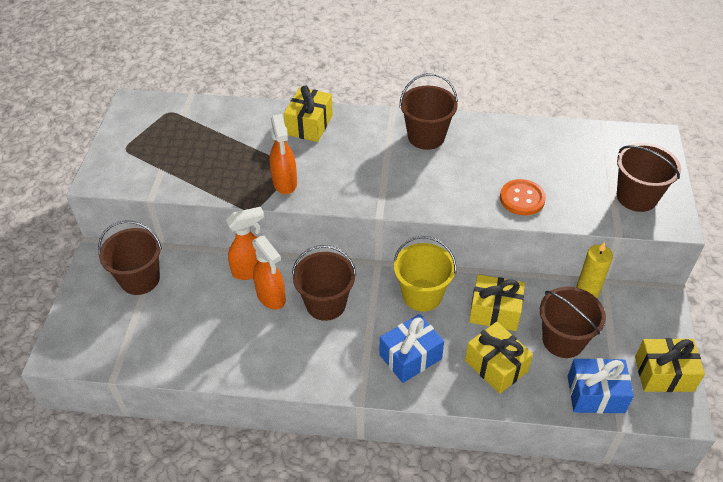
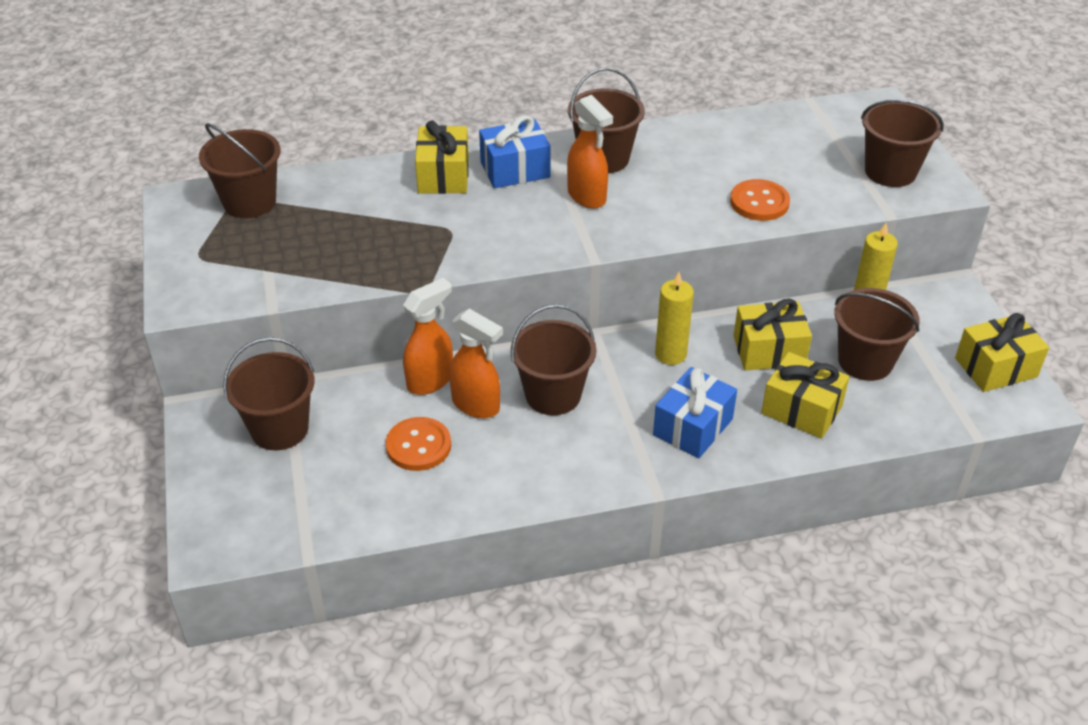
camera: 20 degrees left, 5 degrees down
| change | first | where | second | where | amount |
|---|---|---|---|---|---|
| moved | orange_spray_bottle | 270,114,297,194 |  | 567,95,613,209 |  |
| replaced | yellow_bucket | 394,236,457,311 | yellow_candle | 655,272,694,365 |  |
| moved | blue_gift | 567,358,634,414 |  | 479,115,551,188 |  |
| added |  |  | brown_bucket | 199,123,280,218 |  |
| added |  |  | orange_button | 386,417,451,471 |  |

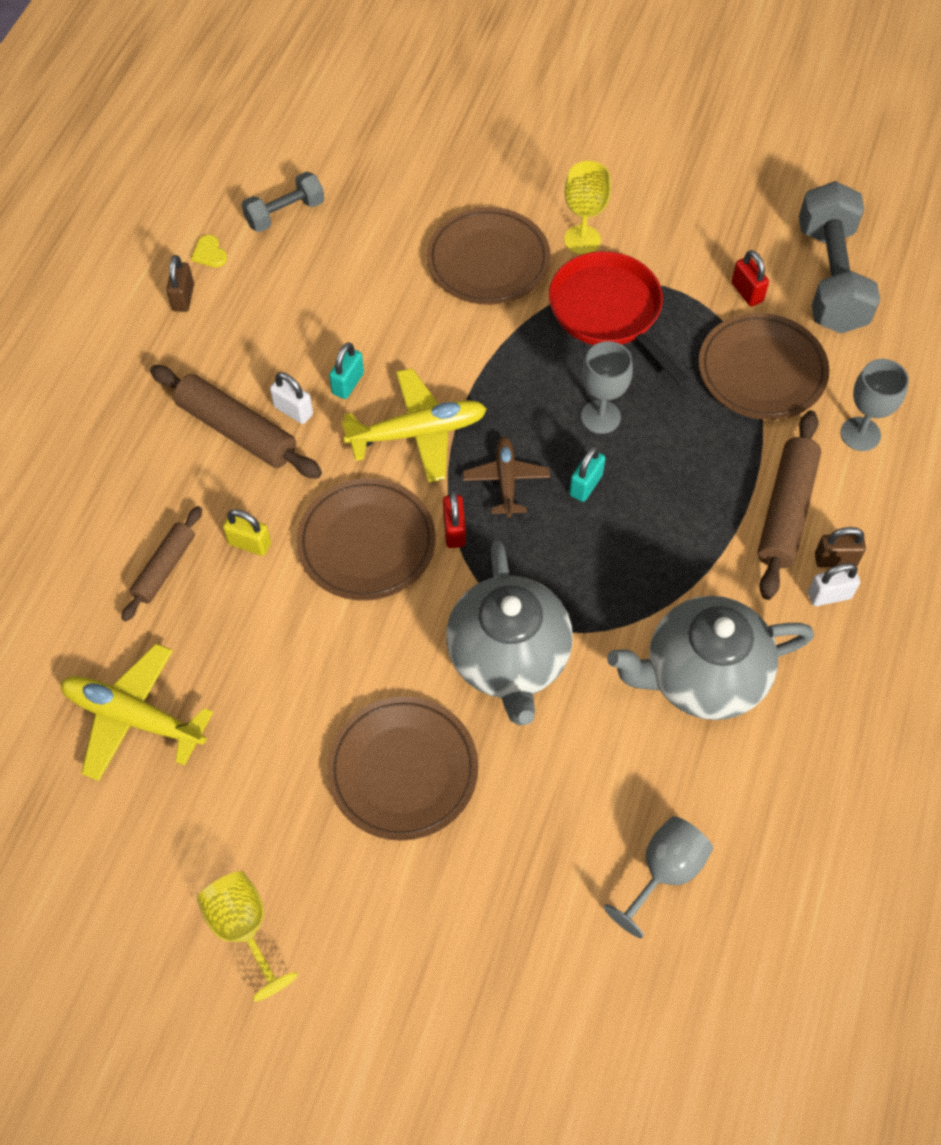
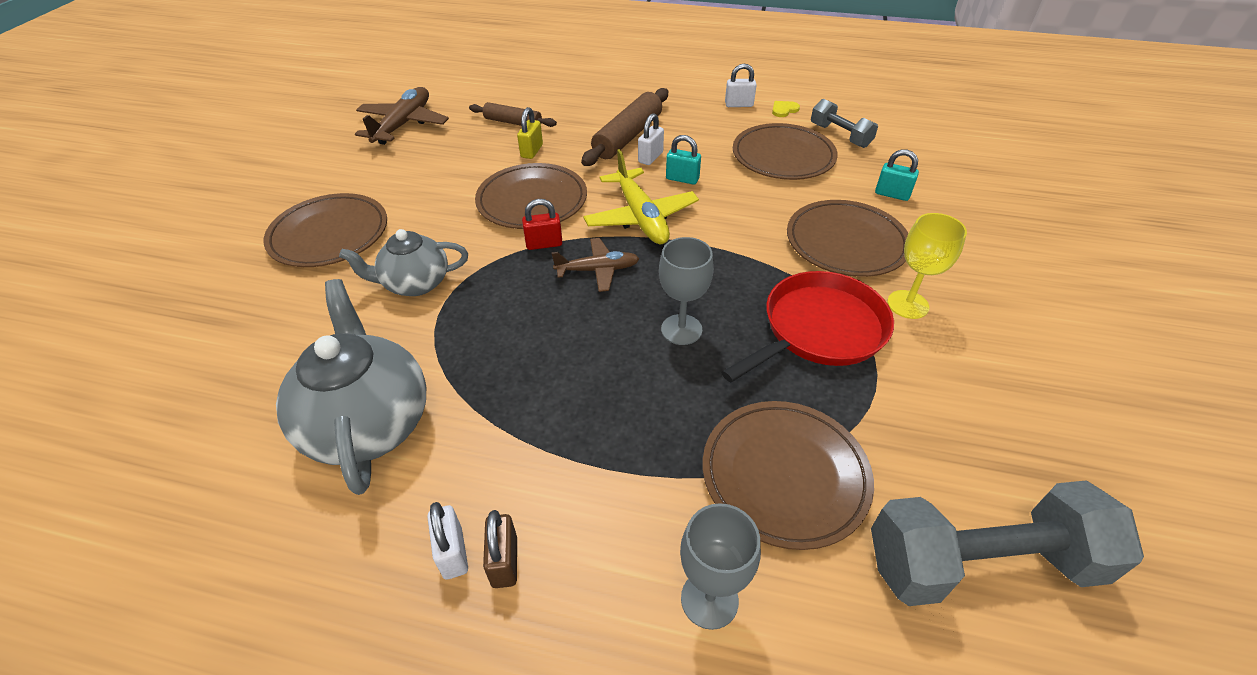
camera: 85 degrees right, 15 degrees down
| change | first | where | second | where | amount |
|---|---|---|---|---|---|
| removed | red_padlock | 731,250,769,307 |  |  |  |
| recoloured | brown_padlock | 166,255,194,312 | white_padlock | 725,64,757,107 |  |
| removed | brown_rolling_pin | 757,410,821,600 |  |  |  |
| moved | turquoise_padlock | 569,446,605,502 |  | 875,149,919,201 |  |
| resized | grey_teapot | 446,541,573,725 |  | 339,229,468,296 | x0.63 |
| recoloured | yellow_plane | 60,643,213,781 | brown_plane | 355,87,449,145 |  |
| removed | grey_goblet | 604,816,713,939 |  |  |  |
| removed | yellow_goblet | 197,871,298,1002 |  |  |  |
| added |  |  | brown_plate | 733,123,838,180 |  |

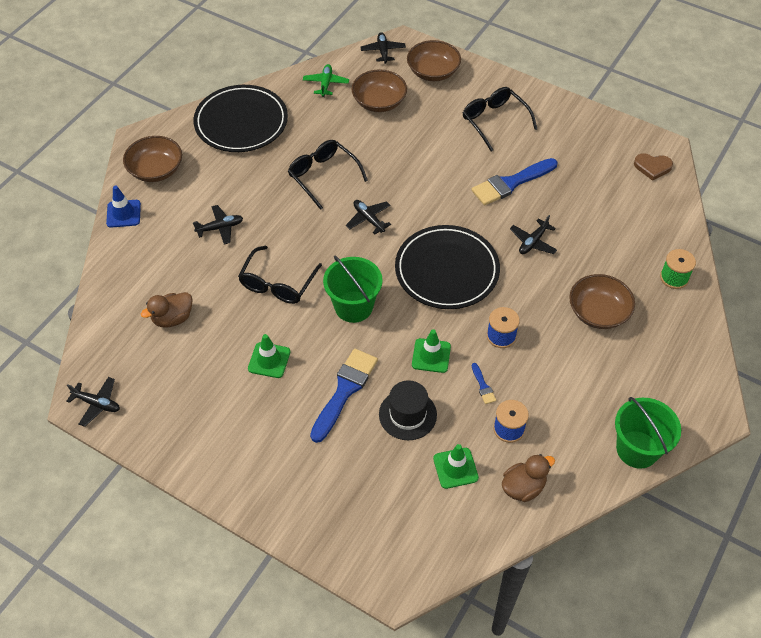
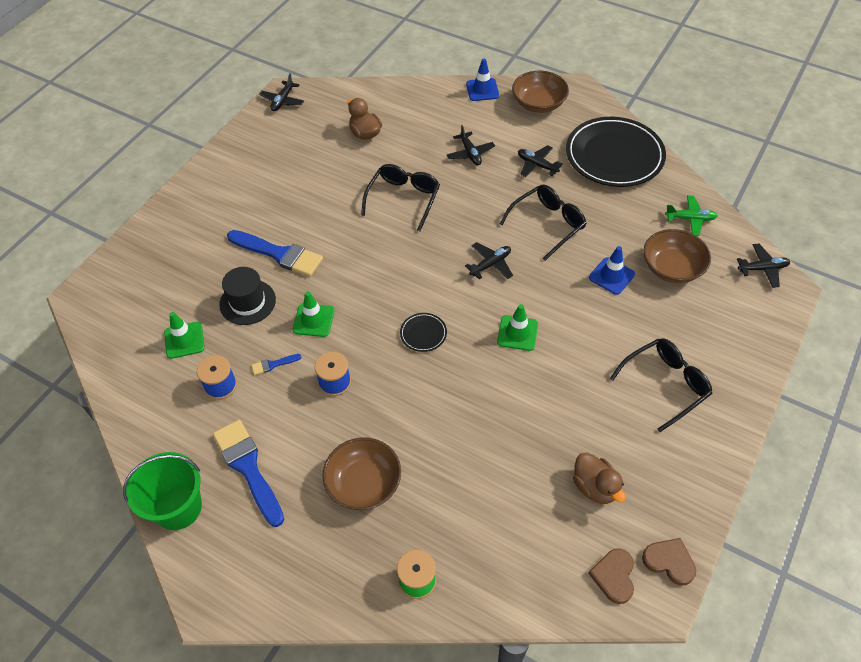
camera: 90 degrees right, 0 degrees up
| change | first | where | second | where | amount |
|---|---|---|---|---|---|
| removed | brown_bowl | 407,40,461,81 |  |  |  |
| moved | blue_brush | 472,158,557,205 |  | 213,420,284,527 |  |
| moved | black_plane | 510,215,557,254 |  | 518,145,563,177 |  |
| resized | black_plate | 395,225,500,309 |  | 400,313,447,352 | x0.41 |
| turned | black_glasses | 238,246,322,304 |  | 361,164,440,231 | 90 degrees clockwise |
| removed | green_bucket | 323,256,383,323 |  |  |  |
| moved | green_traffic_cone | 248,334,290,378 |  | 497,304,538,351 |  |
| moved | brown_duck | 502,454,555,502 |  | 573,452,626,504 |  |
| added |  |  | blue_traffic_cone | 589,246,635,295 |  |
| added |  |  | brown_heart | 642,538,696,586 |  |

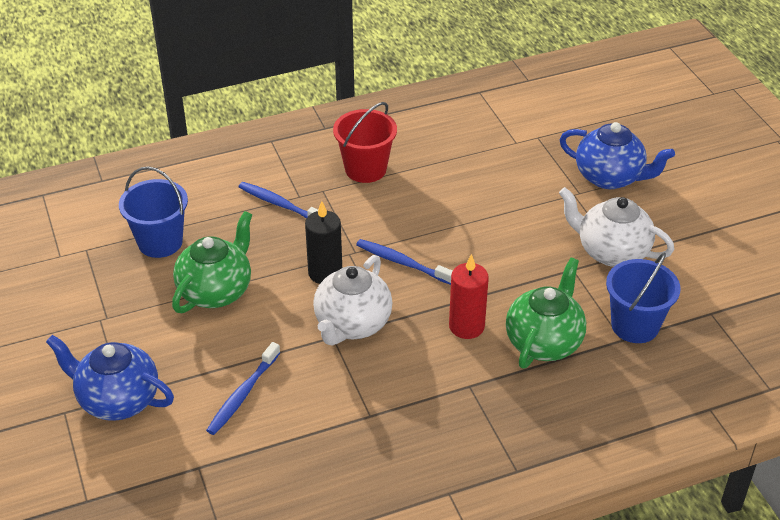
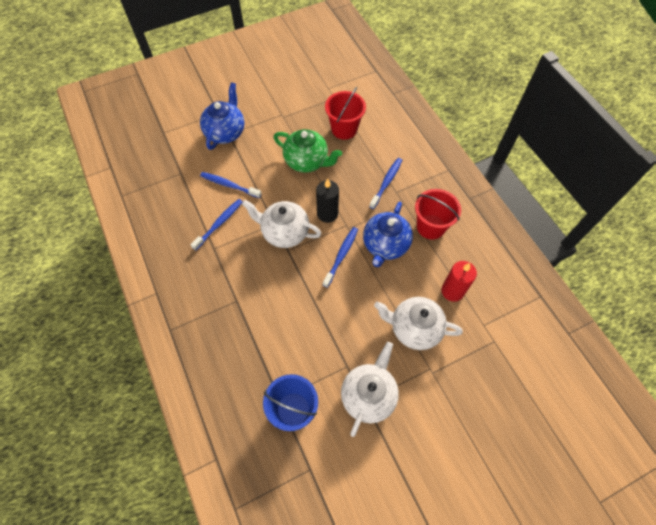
camera: 85 degrees right, 20 degrees up
| change | first | where | second | where | amount |
|---|---|---|---|---|---|
| moved | blue_teapot | 559,122,675,189 |  | 363,202,413,267 |  |
| recoloured | blue_bucket | 119,166,188,258 | red_bucket | 325,87,366,140 |  |
| moved | red_candle | 449,254,489,339 |  | 441,261,477,302 |  |
| removed | green_teapot | 506,258,586,369 |  |  |  |
| added |  |  | blue_toothbrush | 190,199,242,250 |  |
| added |  |  | white_teapot | 374,297,463,350 |  |

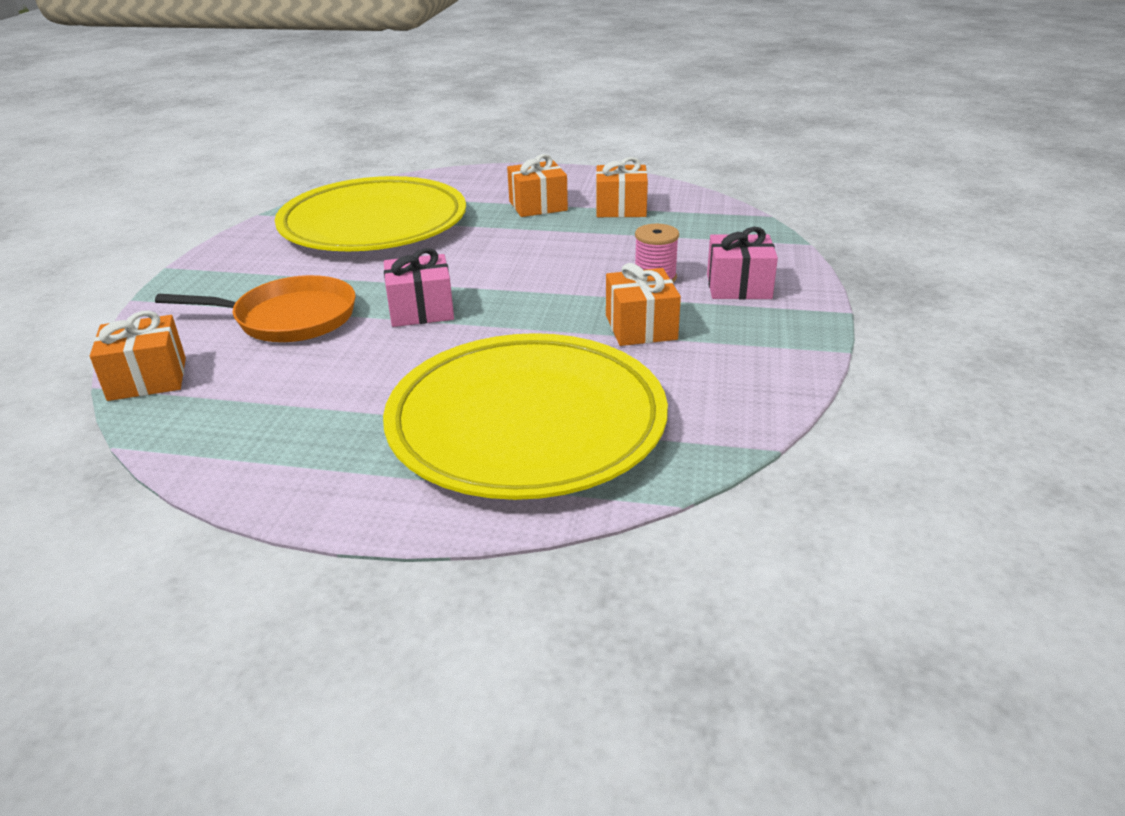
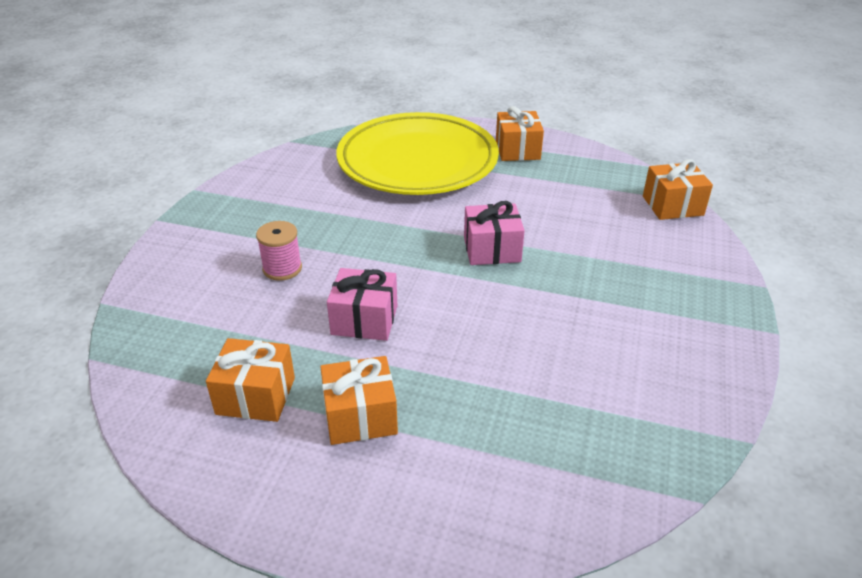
camera: 175 degrees left, 5 degrees up
| change | first | where | second | where | amount |
|---|---|---|---|---|---|
| removed | yellow_plate | 275,176,466,251 |  |  |  |
| moved | pink_gift | 707,227,778,299 |  | 327,268,397,341 |  |
| moved | orange_gift | 606,263,681,346 |  | 496,106,544,161 |  |
| removed | orange_pan | 155,275,356,342 |  |  |  |

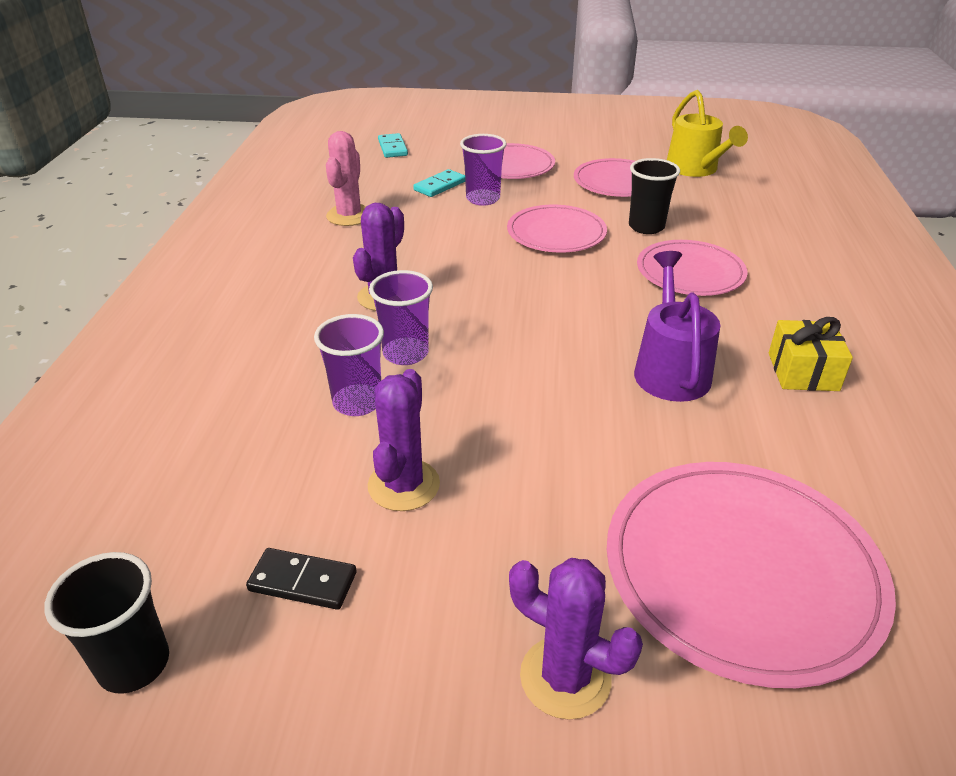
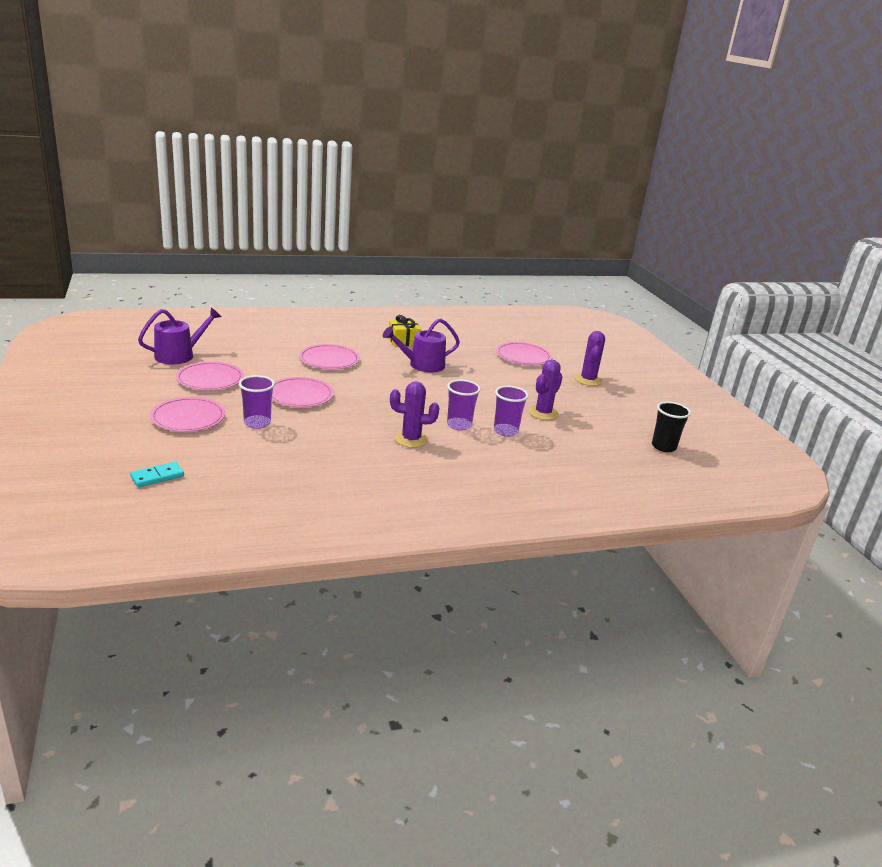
camera: 115 degrees left, 10 degrees down
| change | first | where | second | where | amount |
|---|---|---|---|---|---|
| recoloured | yellow_watering_can | 667,90,748,177 | purple_watering_can | 138,307,221,365 |  |
| removed | pink_cactus | 326,131,366,226 |  |  |  |
| removed | black_cup | 629,158,680,234 |  |  |  |
| removed | turquoise_domino | 413,169,465,197 |  |  |  |
| turned | purple_cactus | 368,369,440,511 |  | 528,360,563,420 | 45 degrees counterclockwise |
| resized | pink_plate | 607,462,896,688 |  | 496,342,552,365 | x0.62 |
| removed | black_domino | 246,548,357,610 |  |  |  |

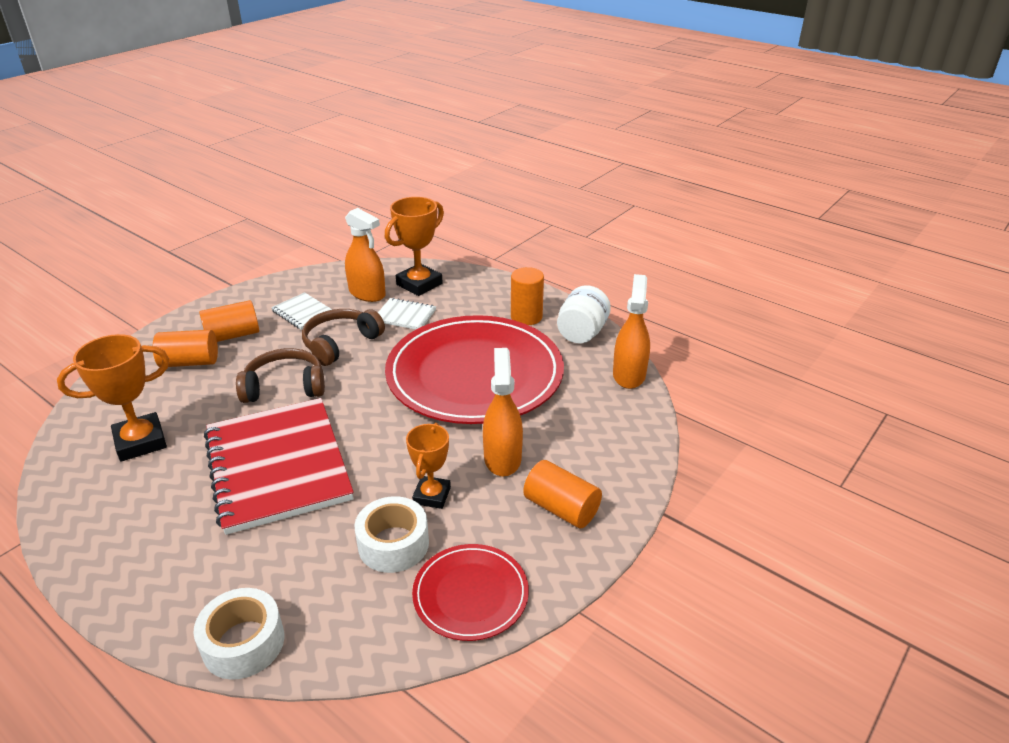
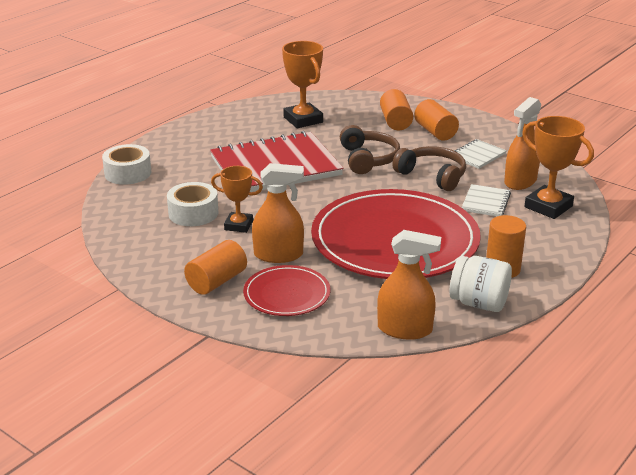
camera: 90 degrees right, 5 degrees down
| change | first | where | second | where | amount |
|---|---|---|---|---|---|
| moved | red_plate | 412,544,529,641 |  | 243,265,330,316 |  |

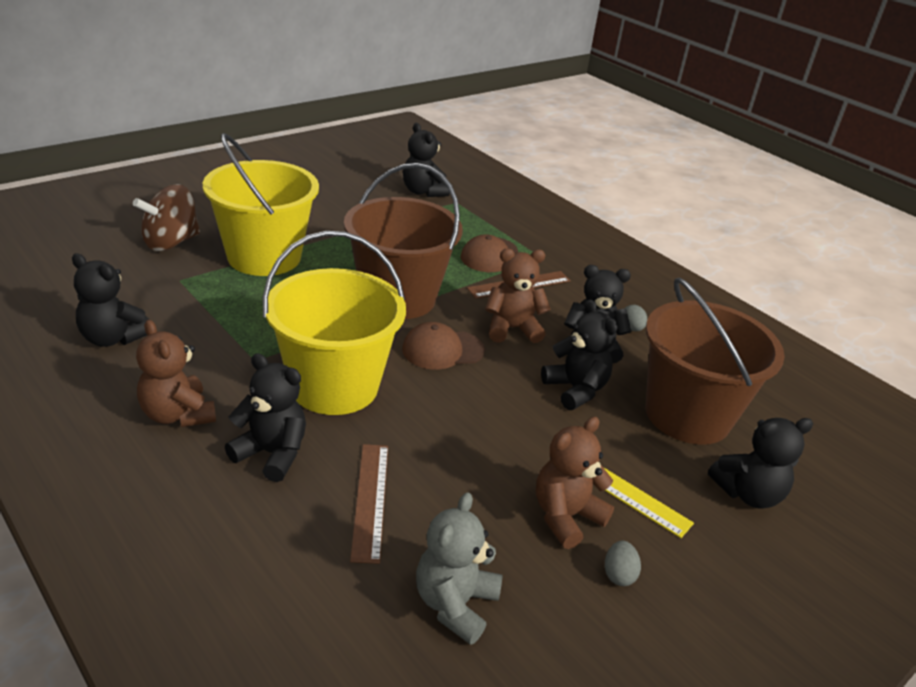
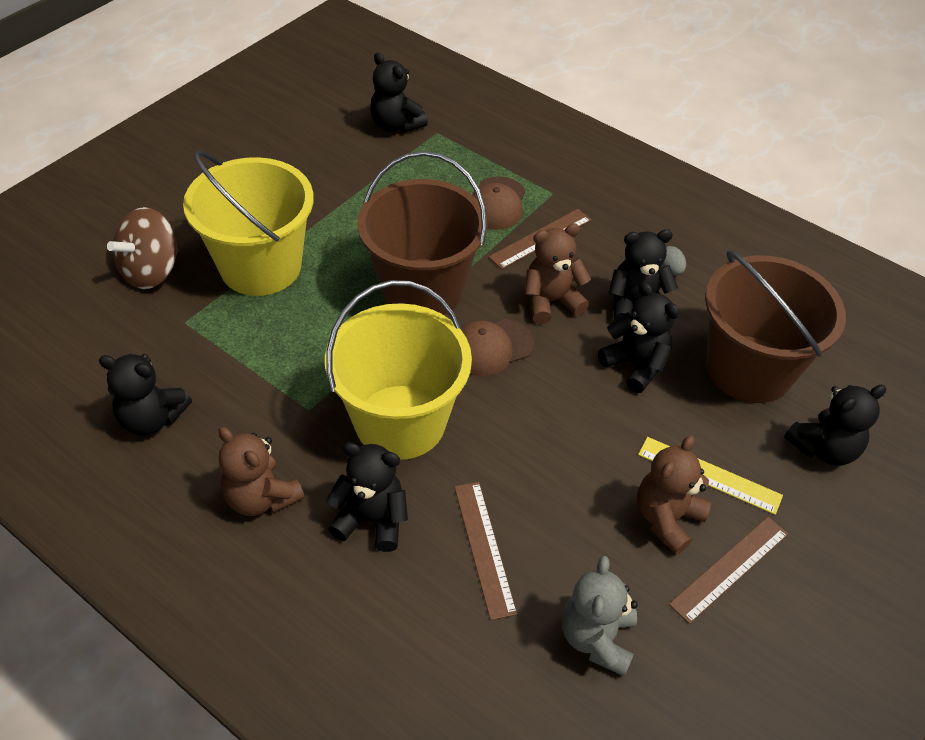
camera: 10 degrees left, 15 degrees up
| change | first | where | second | where | amount |
|---|---|---|---|---|---|
| replaced | grey_egg | 605,541,641,586 | brown_ruler | 669,517,788,624 |  |

